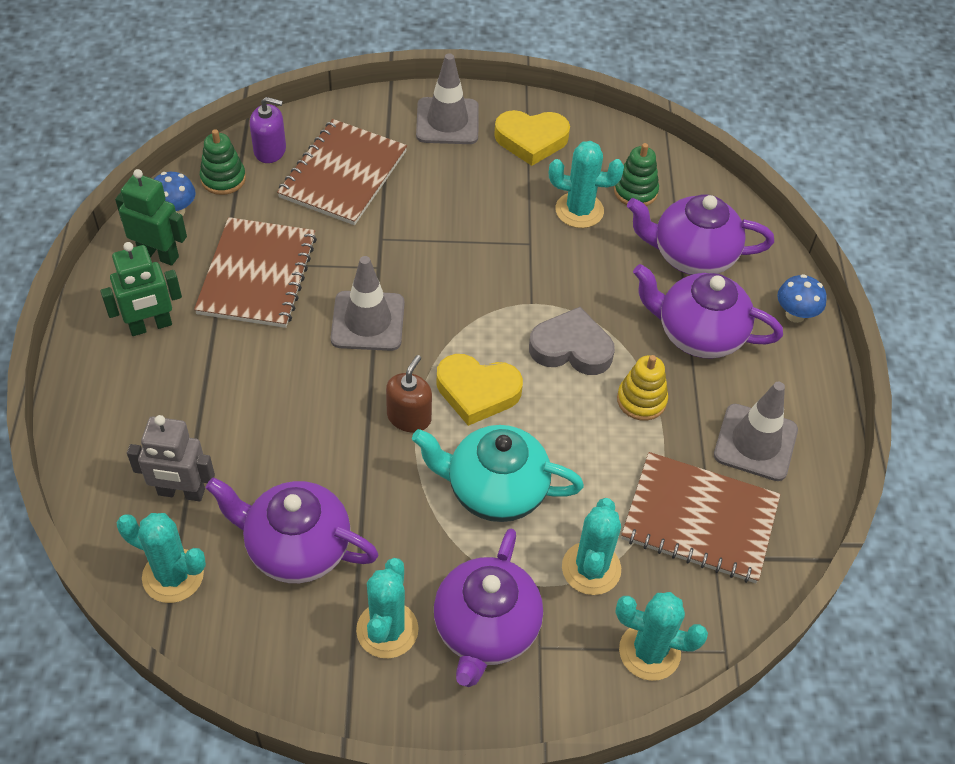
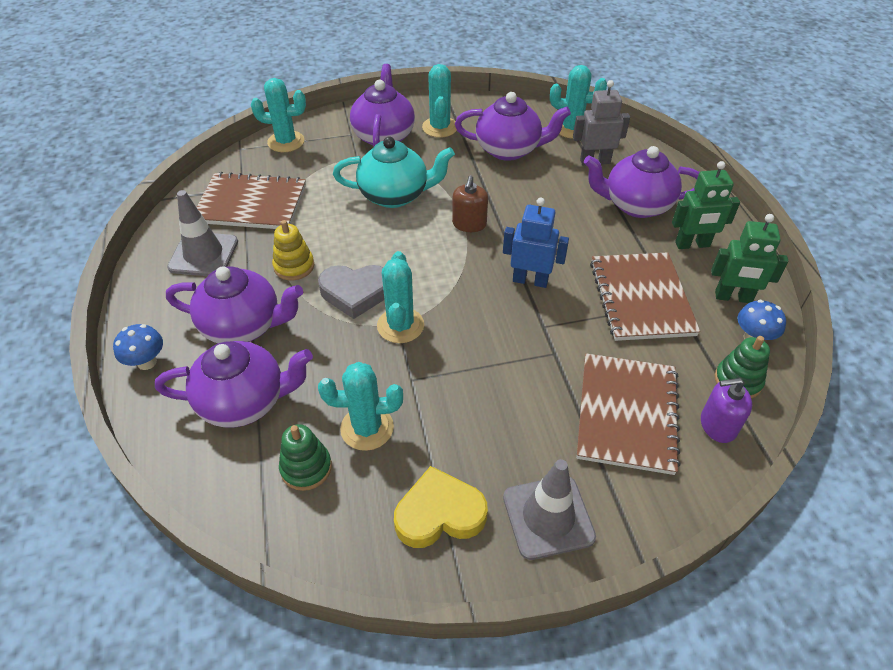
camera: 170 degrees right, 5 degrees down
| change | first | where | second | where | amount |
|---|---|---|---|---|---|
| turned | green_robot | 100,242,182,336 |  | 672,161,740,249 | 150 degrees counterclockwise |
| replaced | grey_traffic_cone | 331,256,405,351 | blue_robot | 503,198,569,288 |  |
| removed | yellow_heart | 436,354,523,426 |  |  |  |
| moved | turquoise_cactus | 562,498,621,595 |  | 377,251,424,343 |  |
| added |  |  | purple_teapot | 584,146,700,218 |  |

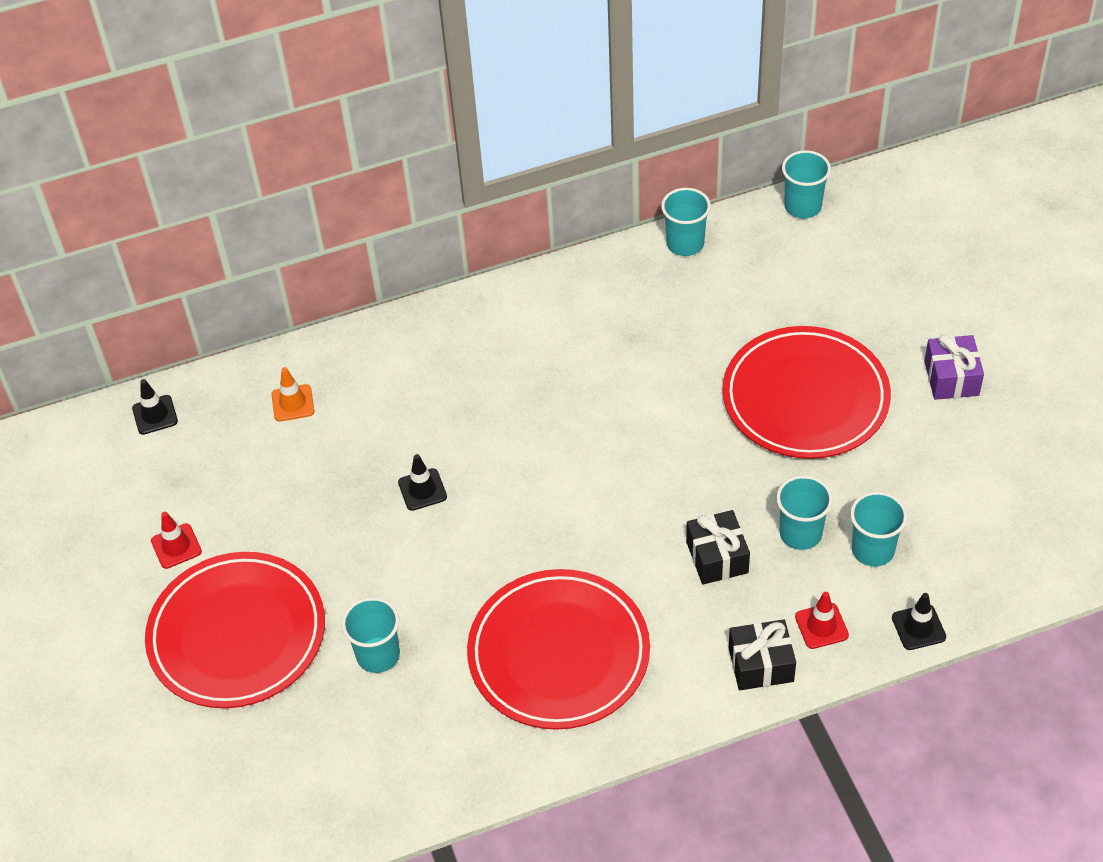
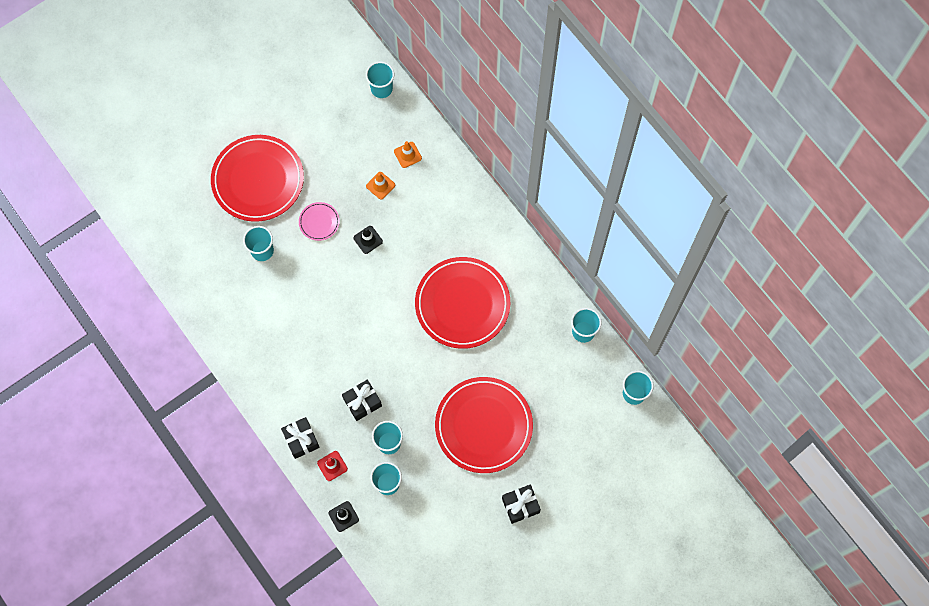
camera: 70 degrees right, 20 degrees up
| change | first | where | second | where | amount |
|---|---|---|---|---|---|
| recoloured | purple_gift | 924,334,984,400 | black_gift | 502,484,541,524 |  |
| replaced | black_traffic_cone | 132,379,178,435 | turquoise_cup | 366,61,394,98 |  |
| removed | red_traffic_cone | 151,512,202,569 |  |  |  |
| moved | red_plate | 467,569,650,730 |  | 415,257,510,349 |  |
| added |  |  | orange_traffic_cone | 366,172,395,199 |  |
| added |  |  | pink_plate | 299,202,340,241 |  |

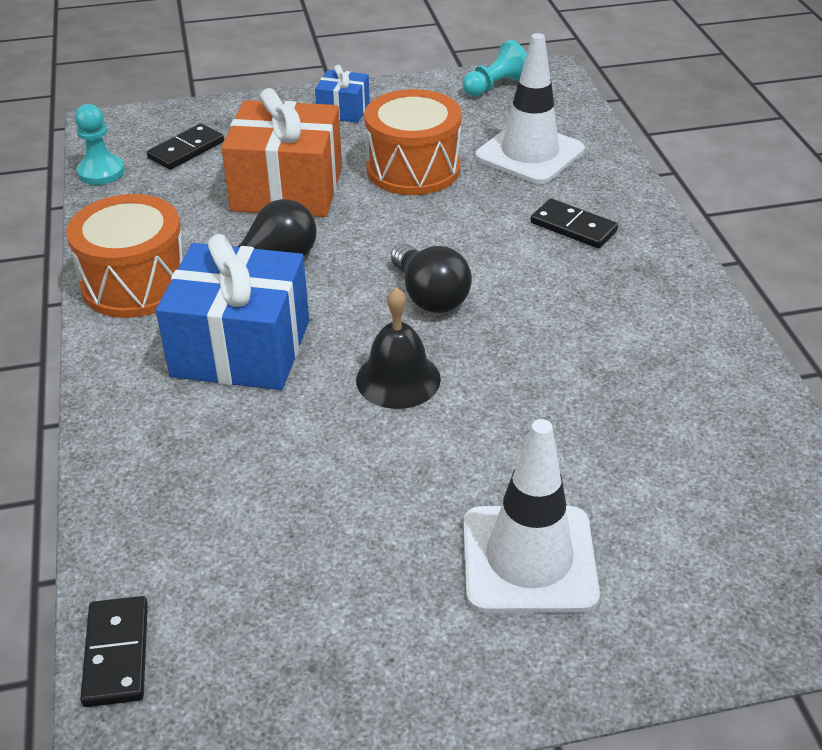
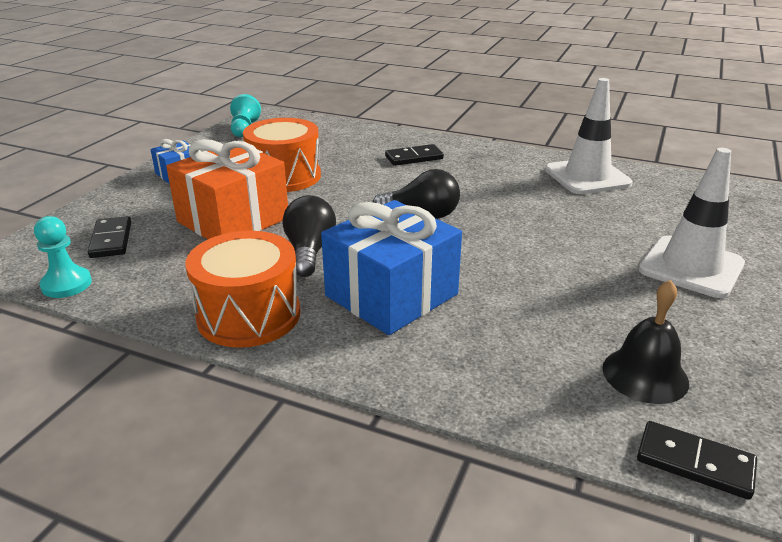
camera: 55 degrees left, 10 degrees down
| change | first | where | second | where | amount |
|---|---|---|---|---|---|
| moved | white_traffic_cone | 475,33,585,184 |  | 545,78,633,194 |  |
| moved | black_bell | 356,287,441,409 |  | 603,280,689,404 |  |

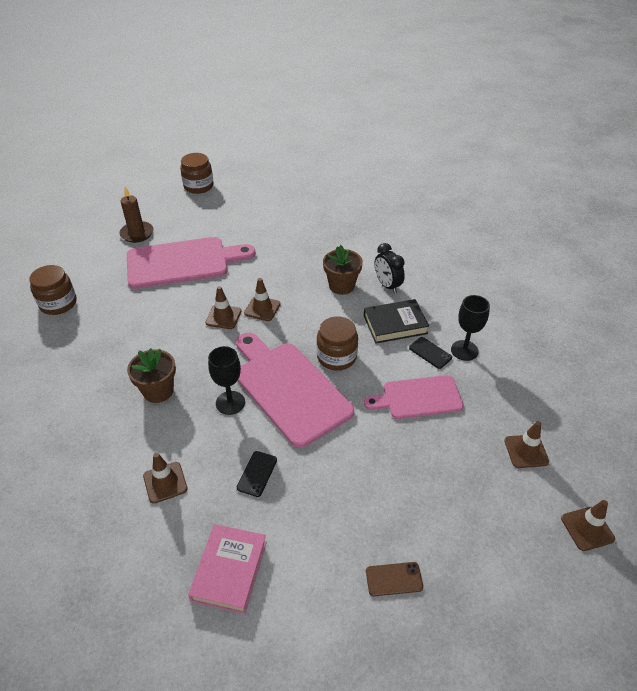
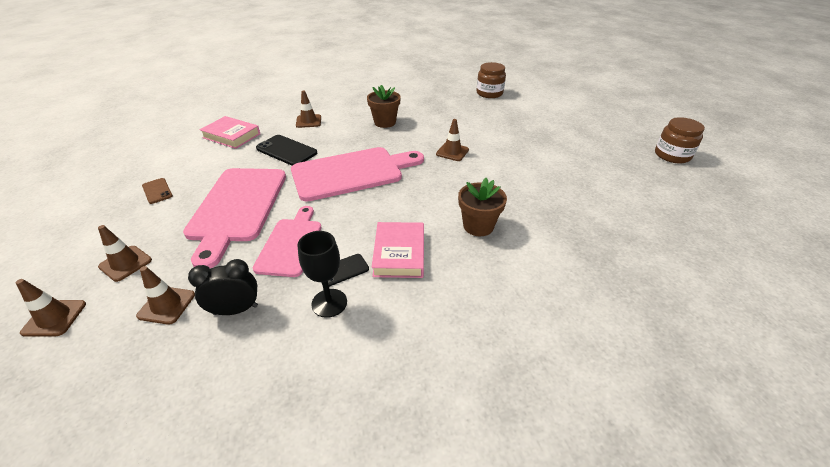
camera: 105 degrees right, 5 degrees down
| change | first | where | second | where | amount |
|---|---|---|---|---|---|
| removed | brown_candle | 119,187,154,243 |  |  |  |
| moved | pink_cutting_board | 127,237,255,289 |  | 183,168,286,268 |  |
| moved | black_clock | 375,243,405,294 |  | 188,259,258,315 |  |
| moved | brown_traffic_cone | 244,278,281,321 |  | 98,225,152,282 |  |
| recoloured | black_book | 364,299,429,344 | pink_book | 371,222,424,278 |  |
| removed | brown_jar | 317,316,358,370 |  |  |  |
| removed | black_goblet | 208,346,245,415 |  |  |  |
| resized | black_phone | 237,451,277,497 |  | 256,135,317,166 | x1.72 |
| turned | brown_phone | 366,562,423,596 |  | 142,178,173,204 | 45 degrees counterclockwise |

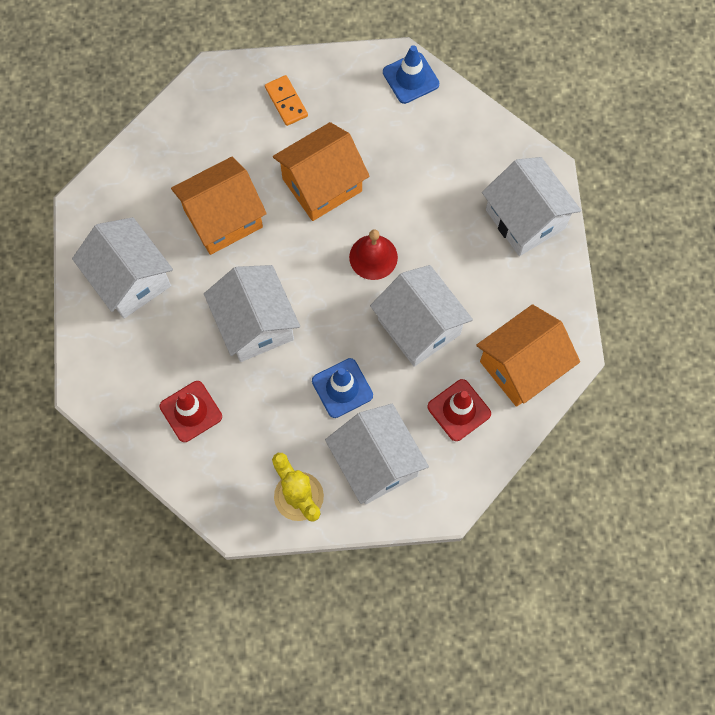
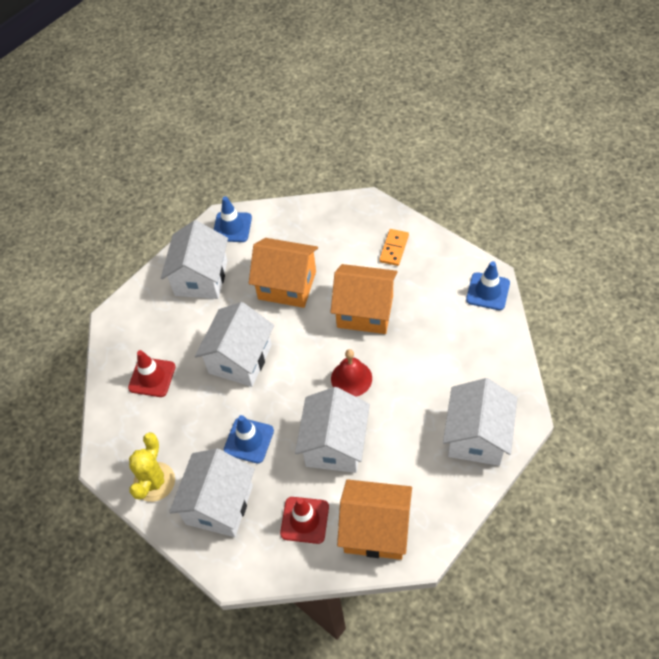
camera: 50 degrees right, 15 degrees down
| change | first | where | second | where | amount |
|---|---|---|---|---|---|
| added |  |  | blue_traffic_cone | 214,196,252,242 |  |

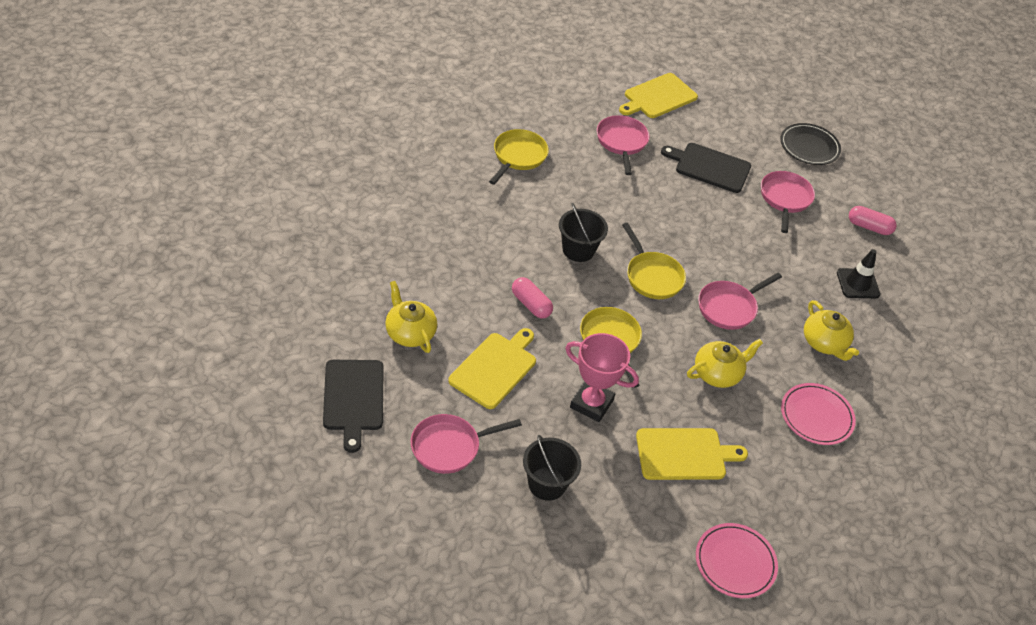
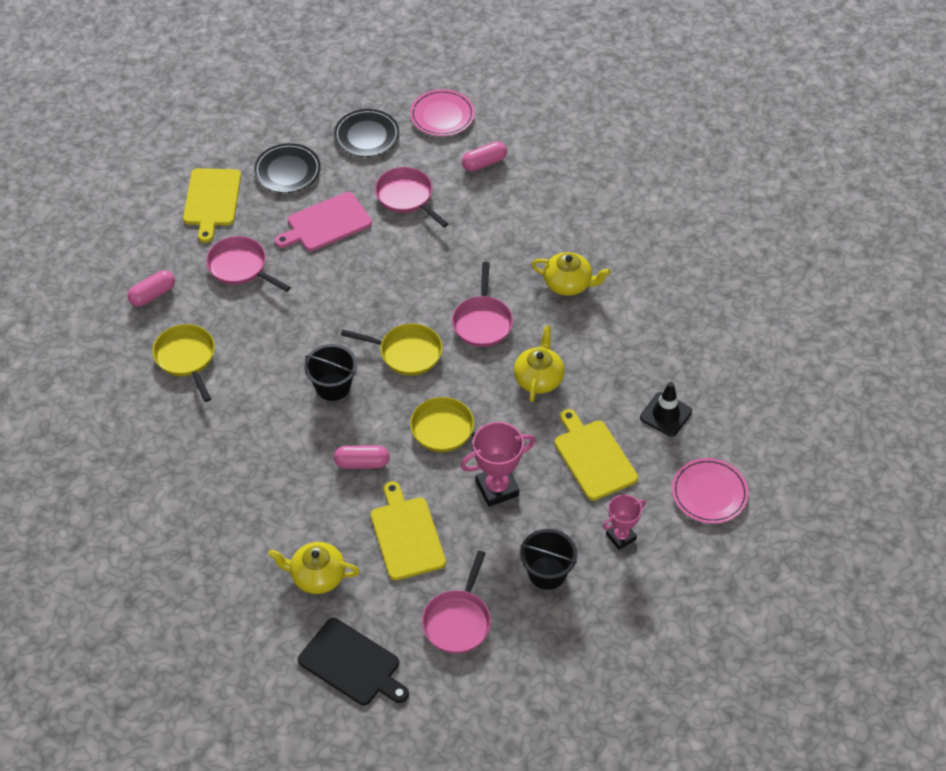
camera: 45 degrees left, 5 degrees up
| change | first | where | second | where | amount |
|---|---|---|---|---|---|
| recoloured | black_cutting_board | 661,143,751,193 | pink_cutting_board | 275,192,372,251 |  |
| moved | black_traffic_cone | 837,249,880,298 |  | 640,382,692,437 |  |
| moved | pink_plate | 781,383,856,445 |  | 410,89,475,136 |  |
| turned | yellow_cutting_board | 636,428,748,480 |  | 554,409,638,501 | 60 degrees counterclockwise |
| added |  |  | black_plate | 254,143,321,193 |  |
| added |  |  | pink_capsule | 128,270,175,307 |  |
| added |  |  | pink_trophy | 602,495,646,550 |  |

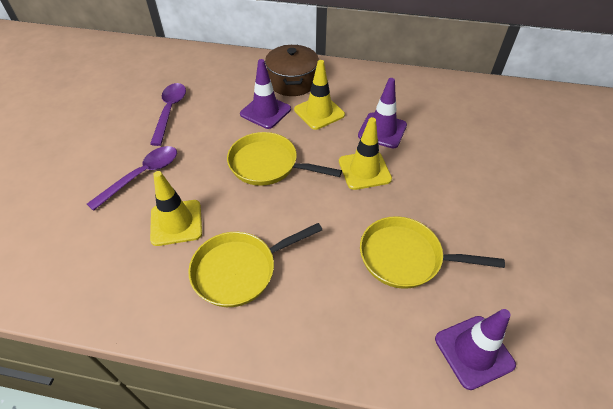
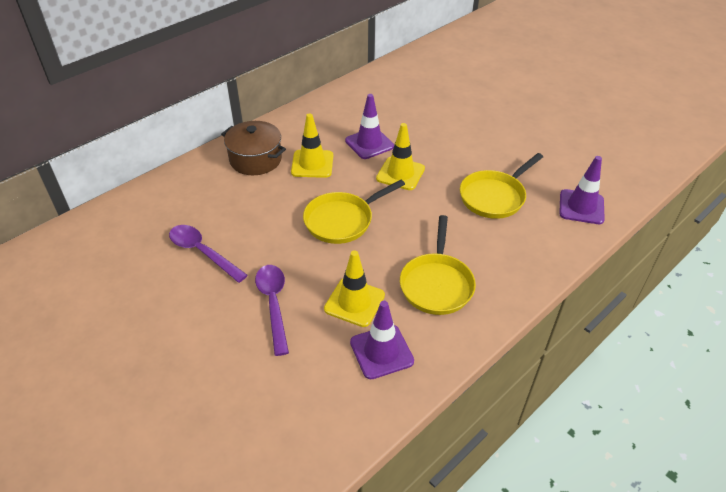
camera: 55 degrees left, 5 degrees down
| change | first | where | second | where | amount |
|---|---|---|---|---|---|
| moved | purple_traffic_cone | 240,59,291,129 |  | 350,301,414,379 |  |

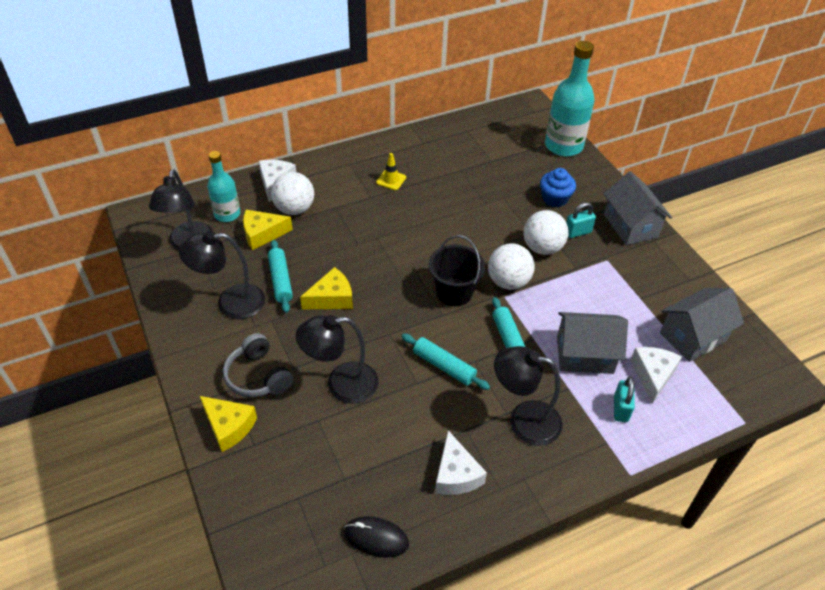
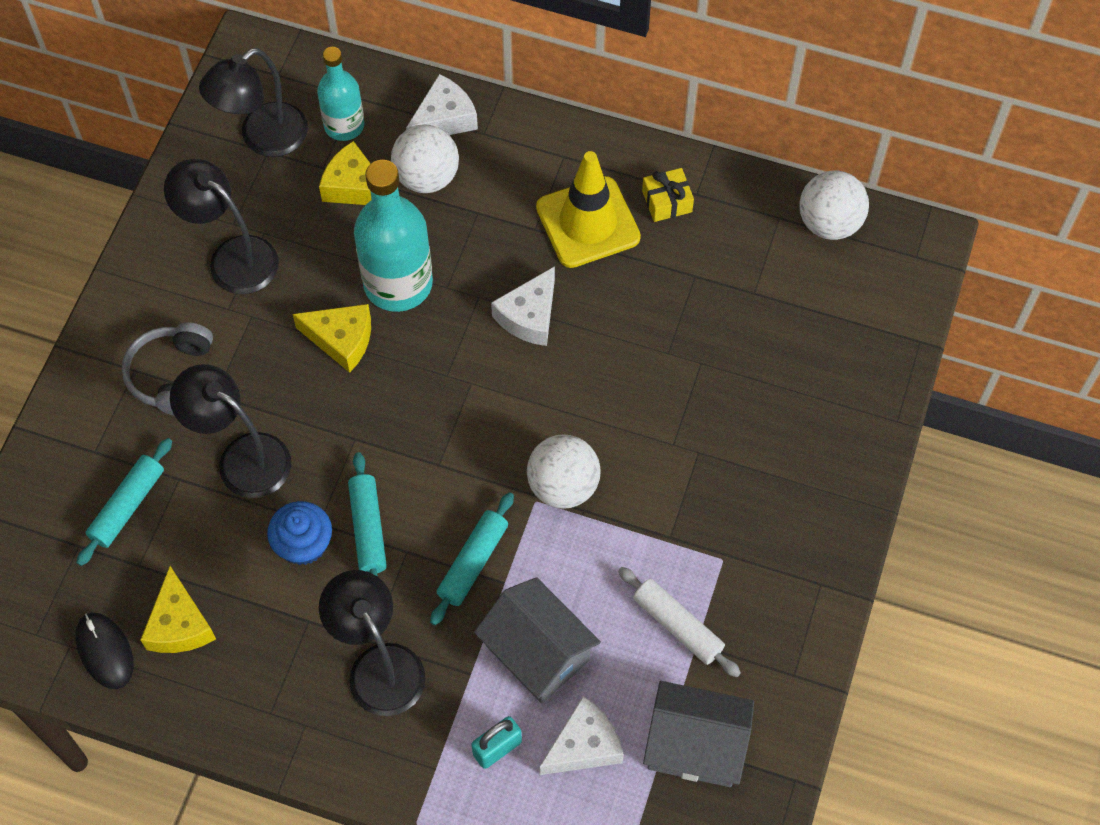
camera: 45 degrees right, 15 degrees up
| change | first | where | second | where | amount |
|---|---|---|---|---|---|
| moved | turquoise_bottle | 545,41,594,156 |  | 354,160,433,312 |  |
| resized | yellow_traffic_cone | 376,153,406,190 |  | 536,151,641,268 | x2.12 |
| moved | blue_cupcake | 540,168,576,207 |  | 267,501,332,565 |  |
| removed | grey_house | 604,171,672,245 |  |  |  |
| removed | turquoise_padlock | 566,202,596,238 |  |  |  |
| moved | white_ball | 524,210,568,255 |  | 800,170,869,240 |  |
| removed | black_bucket | 429,235,485,306 |  |  |  |
| moved | turquoise_rolling_pin | 268,240,293,313 |  | 76,438,172,566 |  |
| moved | yellow_cheese | 200,396,257,452 |  | 141,566,216,653 |  |
| moved | white_cheese | 435,430,487,495 |  | 491,266,555,346 |  |
| added |  |  | yellow_gift | 642,168,694,222 |  |
| added |  |  | white_rolling_pin | 618,567,741,677 |  |

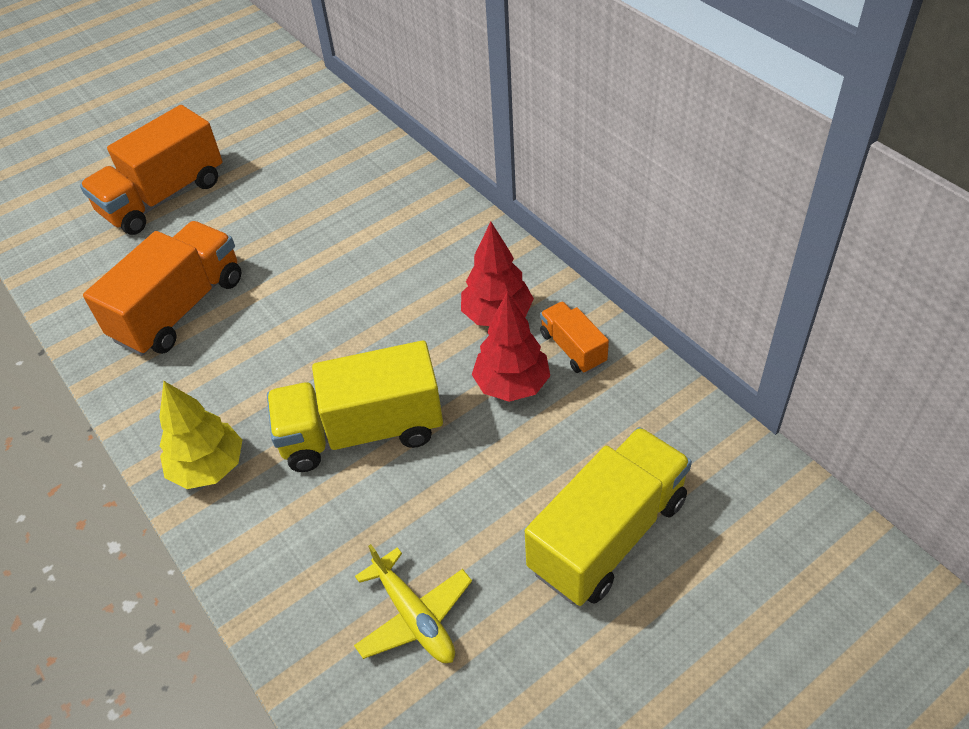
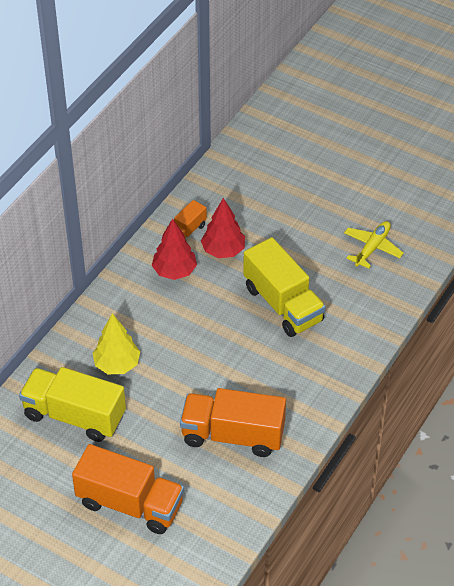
camera: 115 degrees left, 0 degrees up
| change | first | where | second | where | amount |
|---|---|---|---|---|---|
| moved | yellow_tree | 159,381,242,489 |  | 93,313,140,374 |  |
| moved | yellow_truck | 525,427,692,606 |  | 19,367,126,442 |  |

